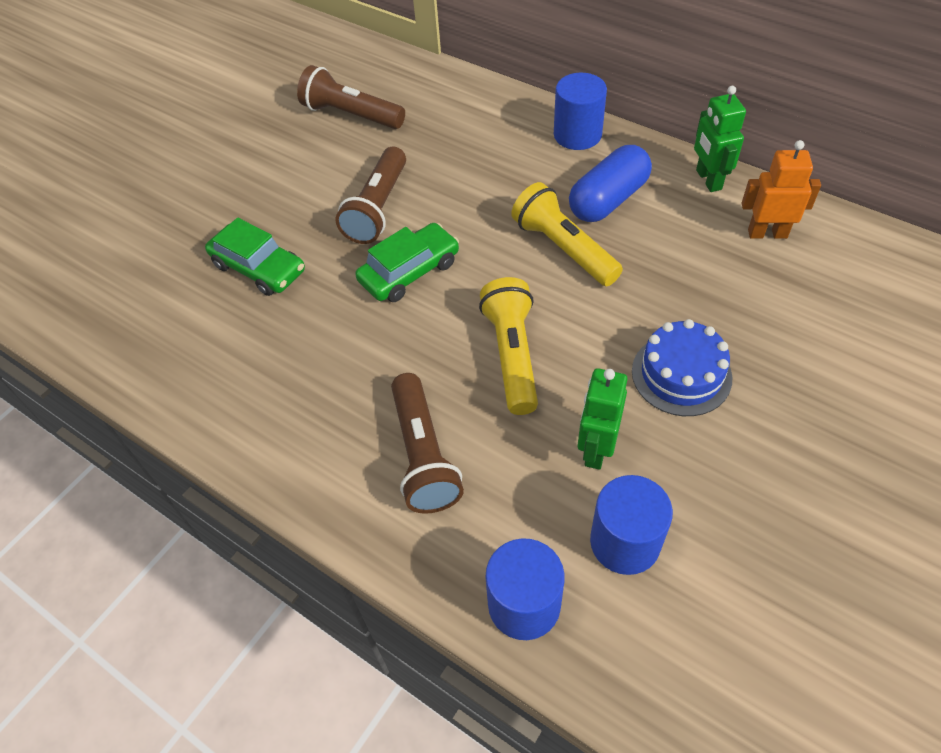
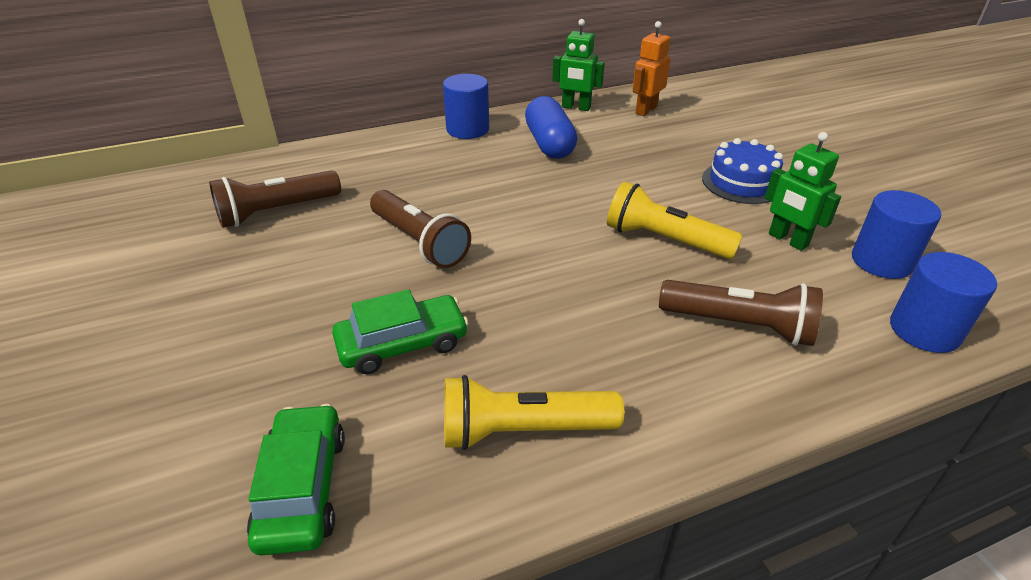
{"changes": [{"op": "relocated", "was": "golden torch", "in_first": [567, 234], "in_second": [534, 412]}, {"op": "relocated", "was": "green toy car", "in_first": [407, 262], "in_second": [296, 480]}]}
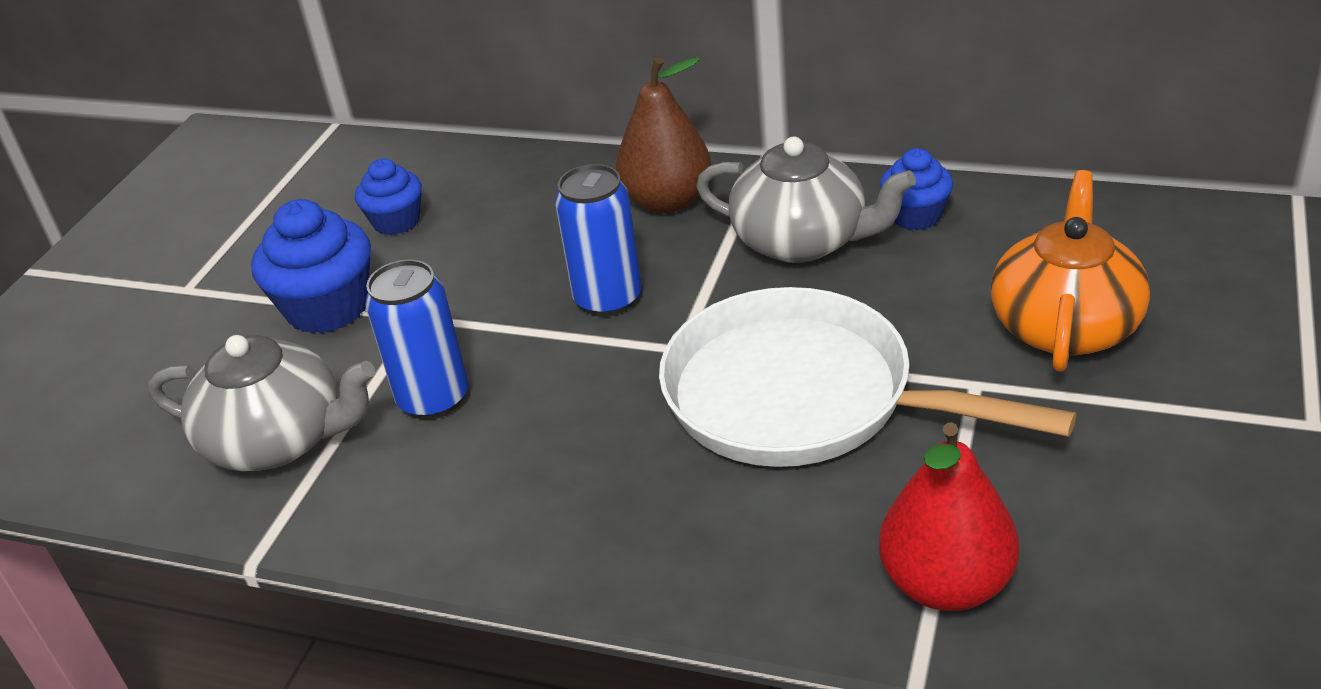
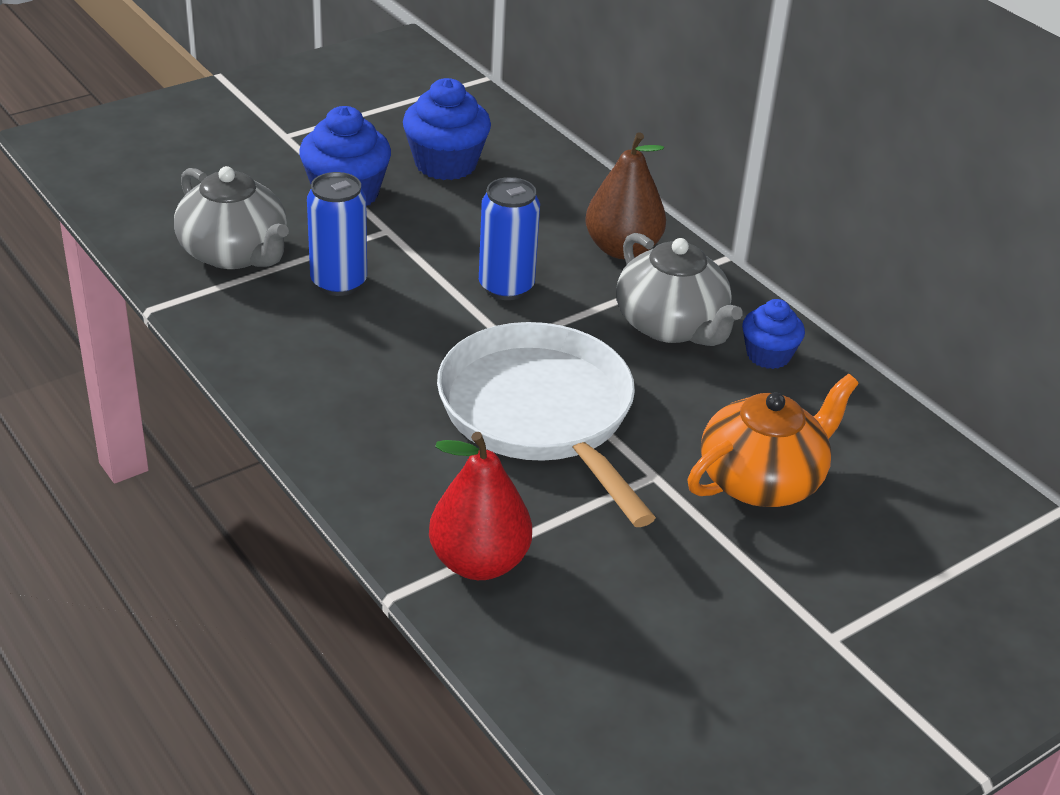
{"changes": [{"op": "size", "was": "cobalt muffin", "in_first": [388, 197], "in_second": [447, 129], "ratio": 1.62}]}
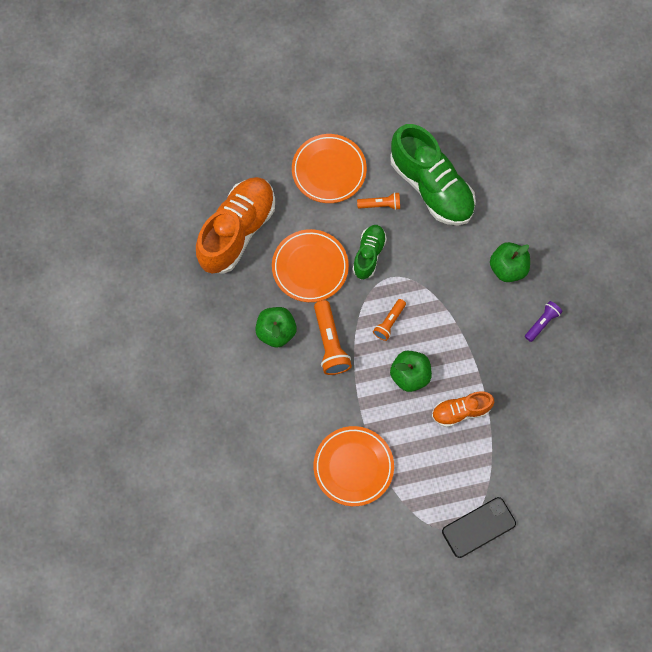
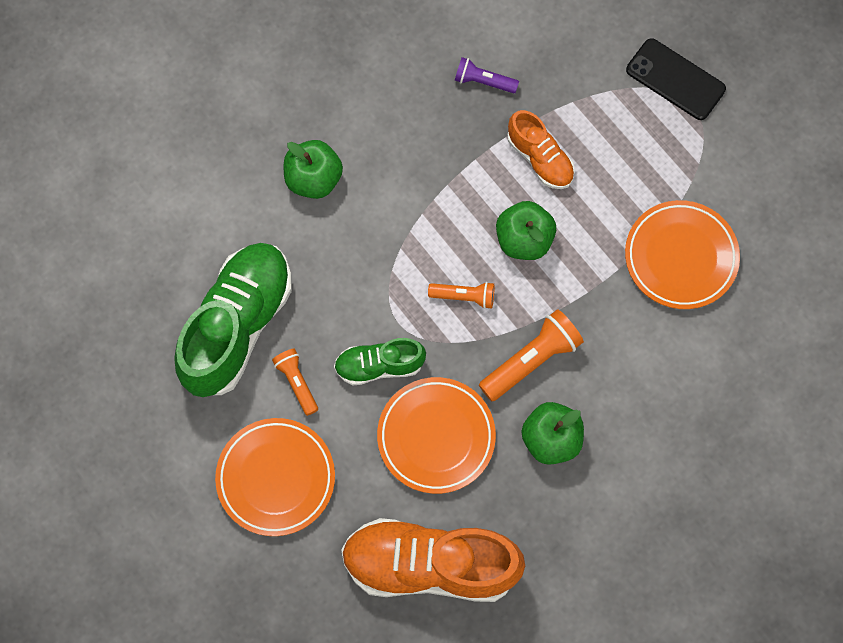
{"changes": [{"op": "relocated", "was": "violet torch", "in_first": [544, 321], "in_second": [487, 75]}]}
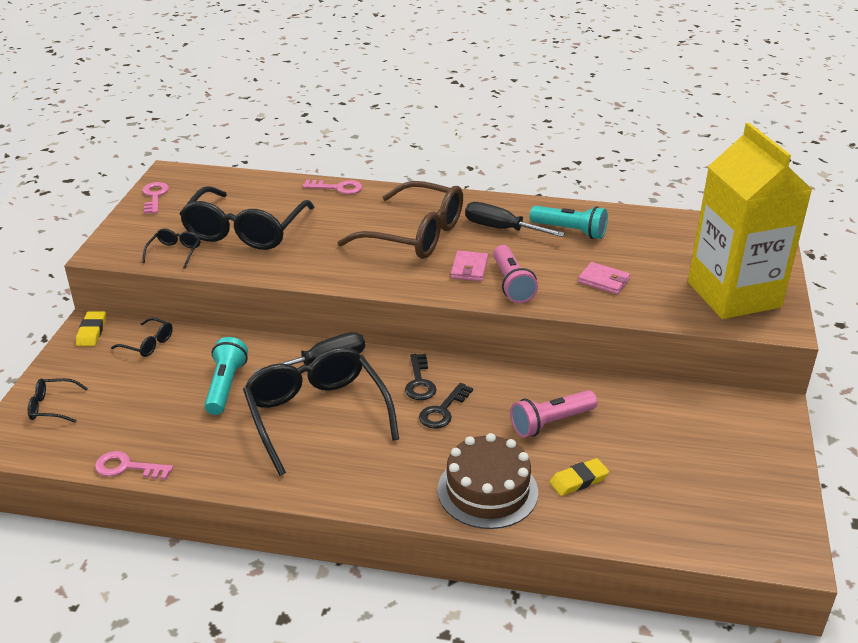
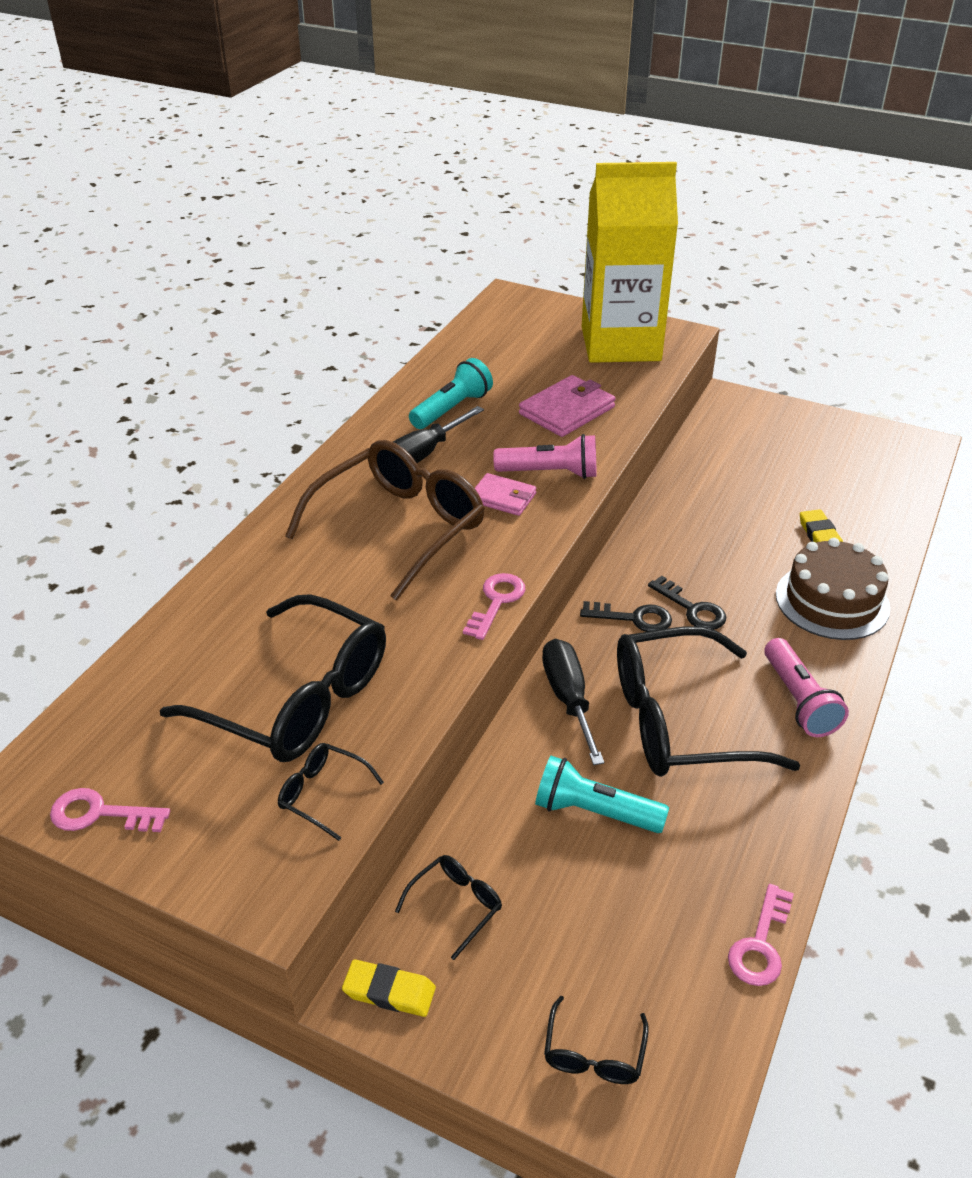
{"changes": [{"op": "relocated", "was": "pink latchkey", "in_first": [332, 187], "in_second": [494, 606]}, {"op": "size", "was": "pink wallet", "in_first": [604, 278], "in_second": [567, 406], "ratio": 1.57}, {"op": "relocated", "was": "pink torch", "in_first": [554, 414], "in_second": [806, 687]}]}
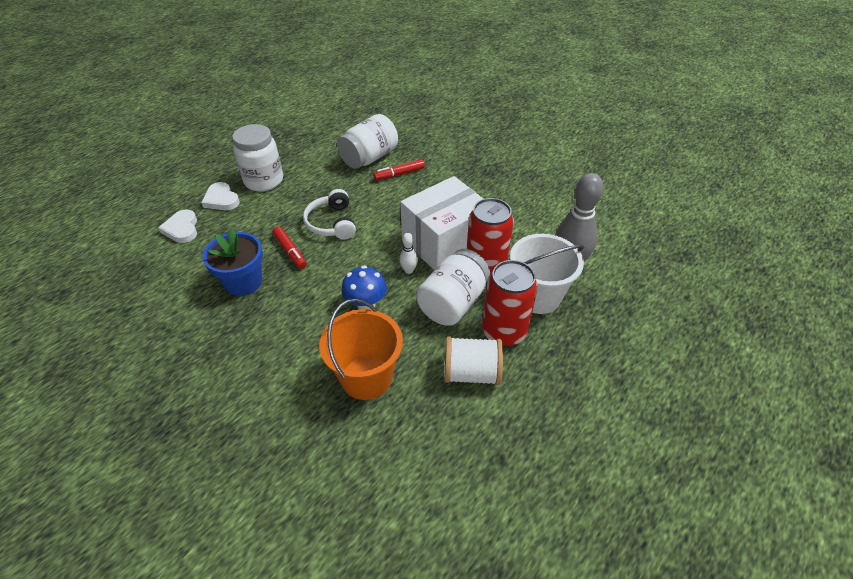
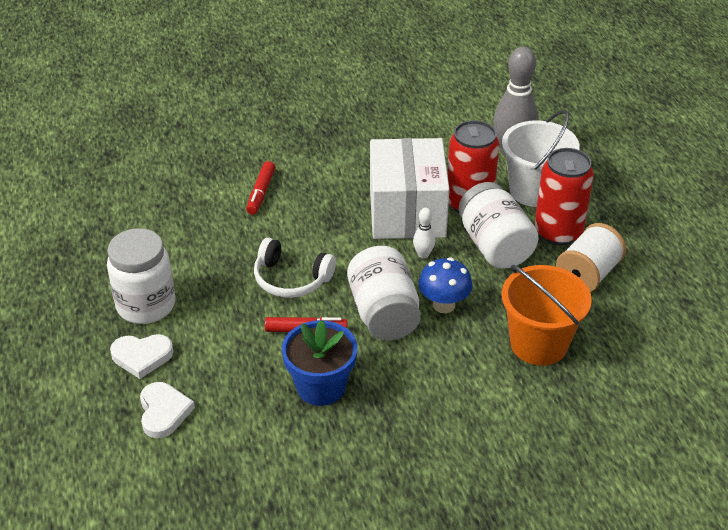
{"changes": [{"op": "relocated", "was": "white jar", "in_first": [367, 141], "in_second": [384, 293]}, {"op": "spun", "was": "white heart", "in_first": [177, 226], "in_second": [167, 410], "clockwise": -120}]}
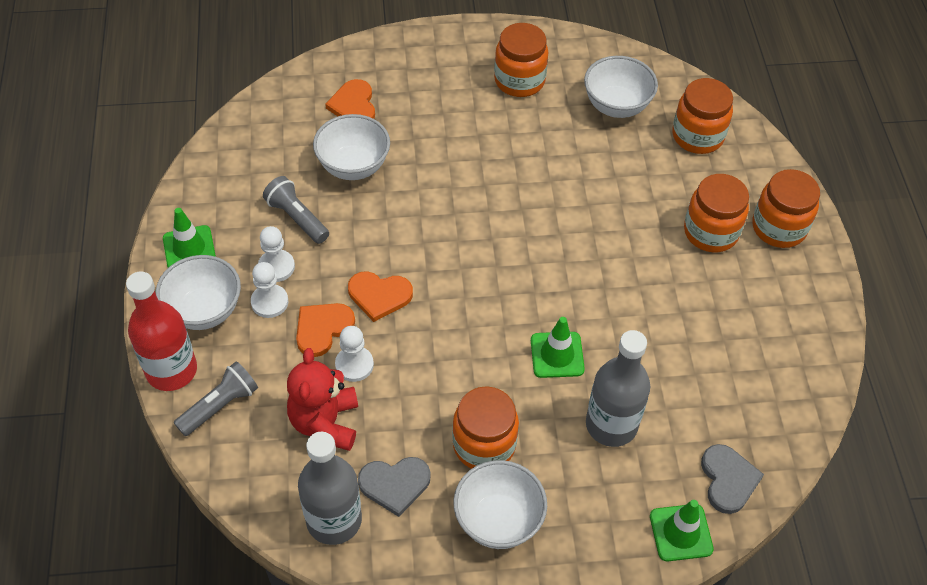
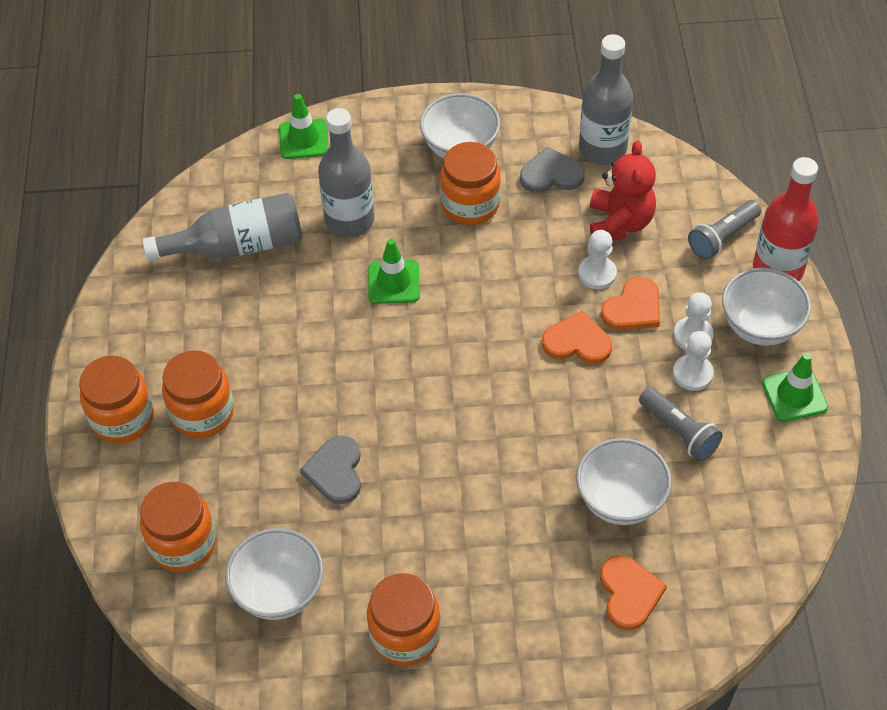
{"changes": [{"op": "relocated", "was": "grey heart", "in_first": [732, 479], "in_second": [330, 469]}, {"op": "appeared", "now": "grey bottle", "in_second": [223, 227]}]}
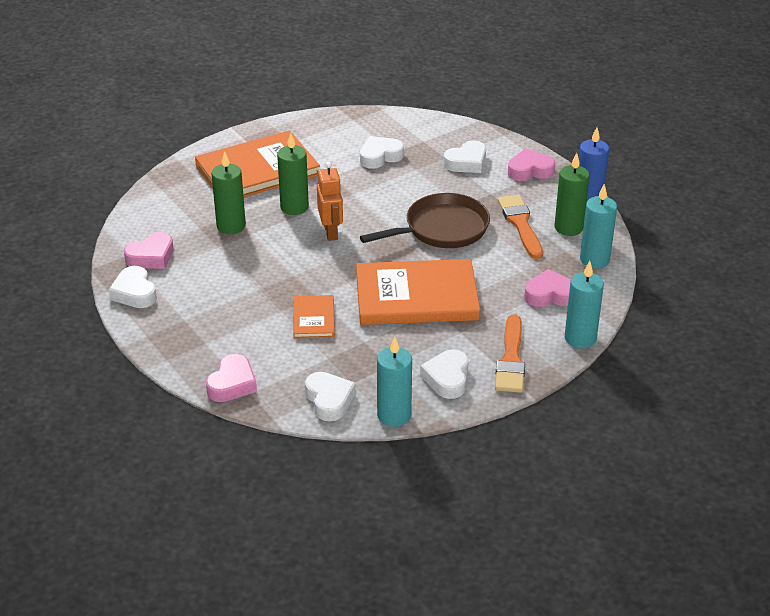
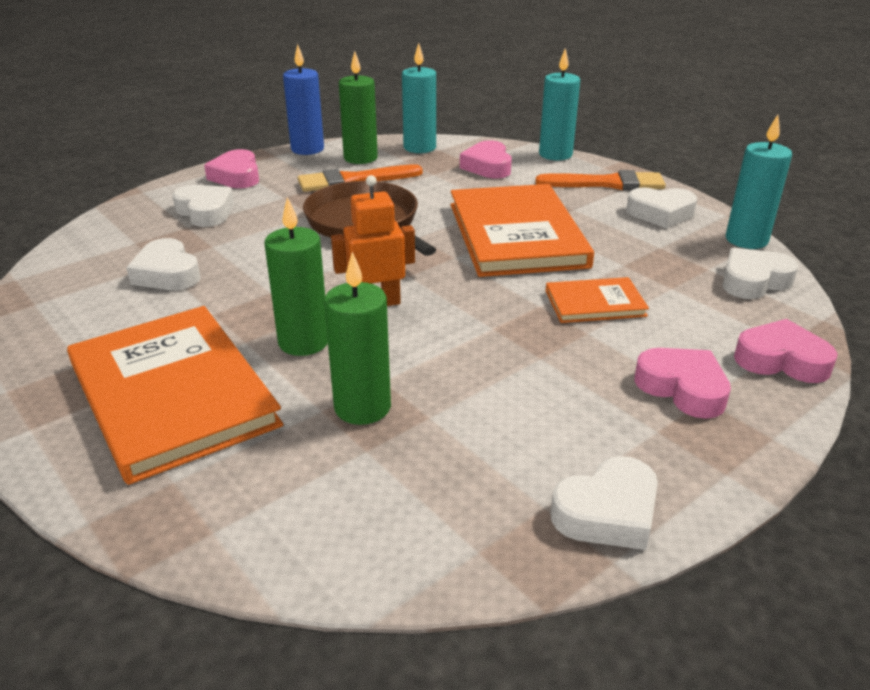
{"changes": [{"op": "relocated", "was": "pink heart", "in_first": [149, 250], "in_second": [682, 383]}]}
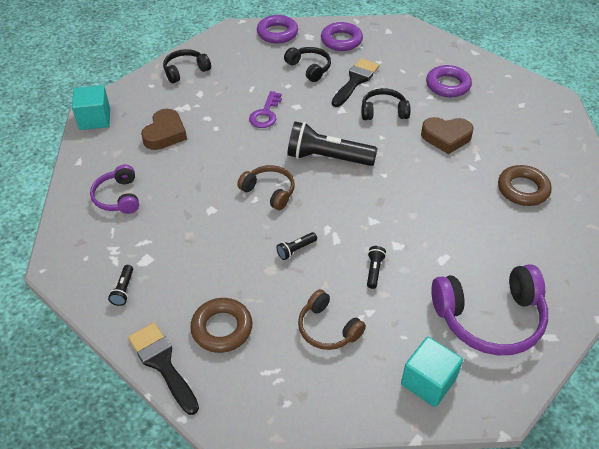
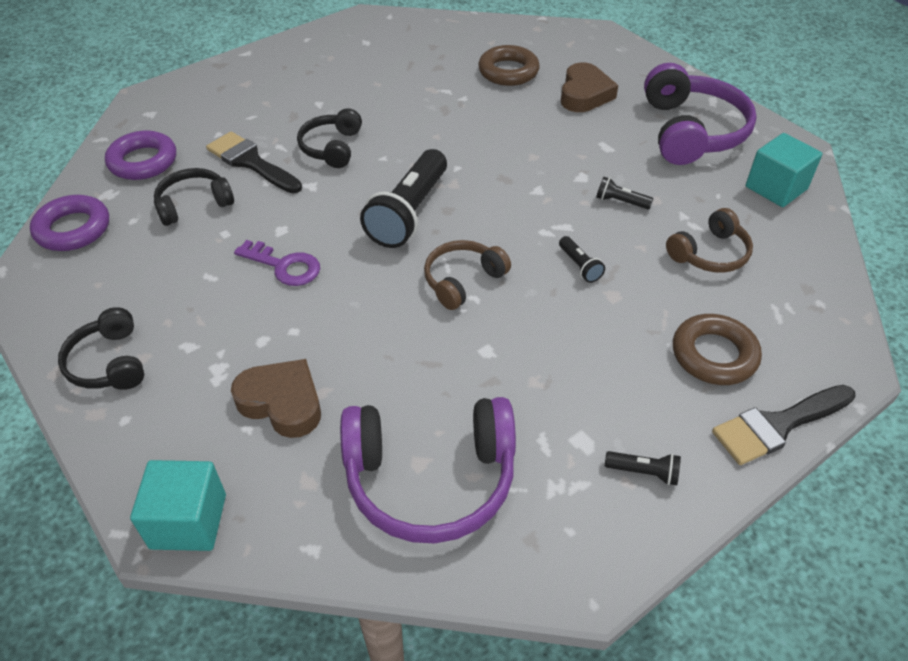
{"changes": [{"op": "missing", "was": "violet hoop", "in_first": [449, 81]}, {"op": "relocated", "was": "brown heart", "in_first": [447, 135], "in_second": [589, 87]}, {"op": "size", "was": "violet headset", "in_first": [114, 189], "in_second": [428, 470], "ratio": 1.75}]}
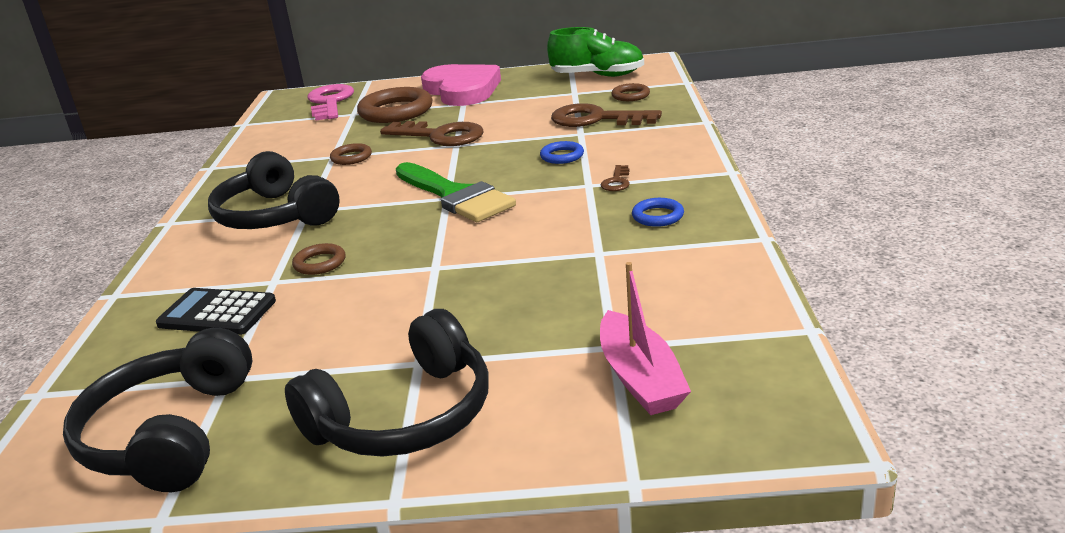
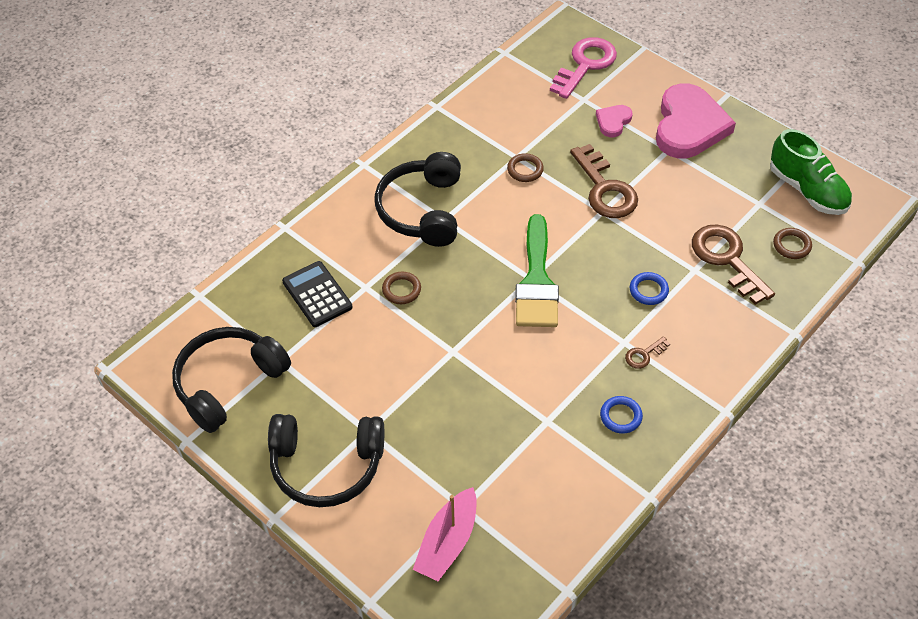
{"changes": [{"op": "exchanged", "was": "brown hoop", "now": "pink heart", "in_first": [395, 105], "in_second": [614, 121]}]}
